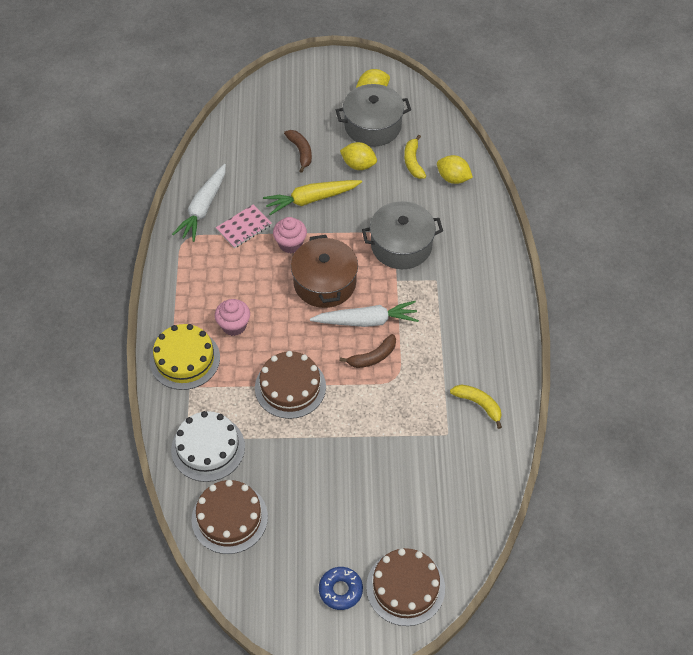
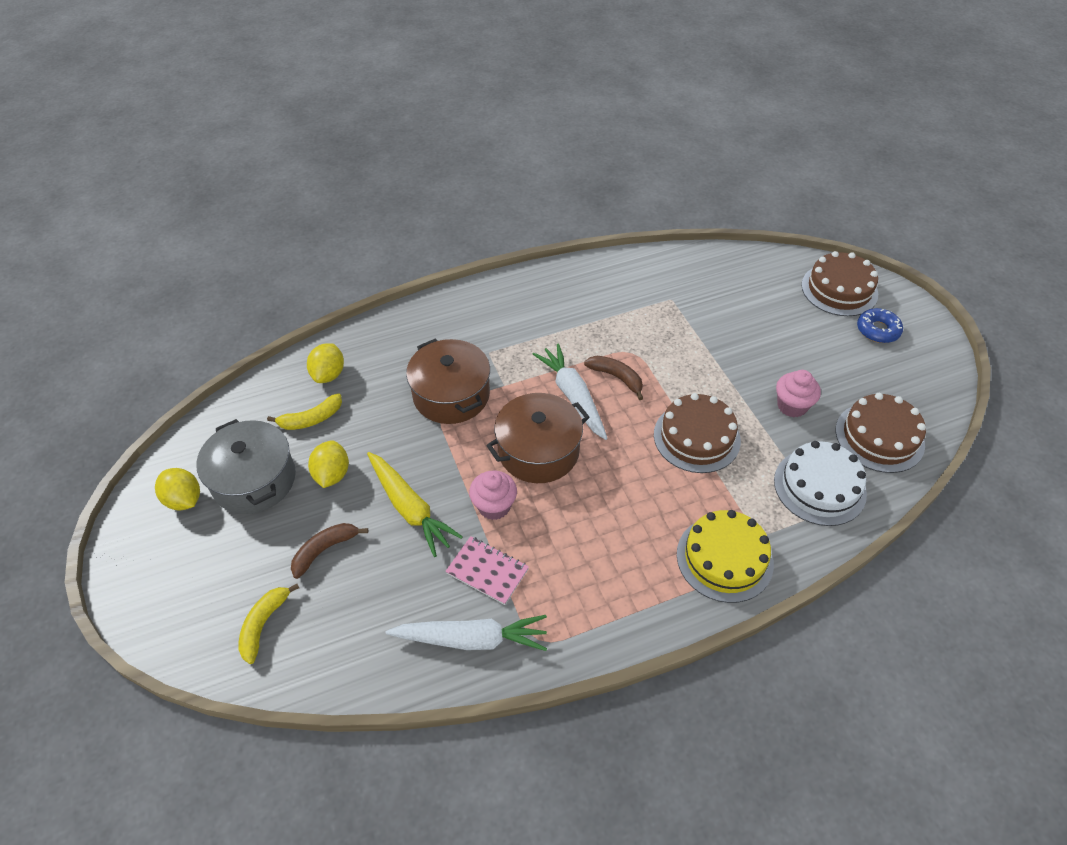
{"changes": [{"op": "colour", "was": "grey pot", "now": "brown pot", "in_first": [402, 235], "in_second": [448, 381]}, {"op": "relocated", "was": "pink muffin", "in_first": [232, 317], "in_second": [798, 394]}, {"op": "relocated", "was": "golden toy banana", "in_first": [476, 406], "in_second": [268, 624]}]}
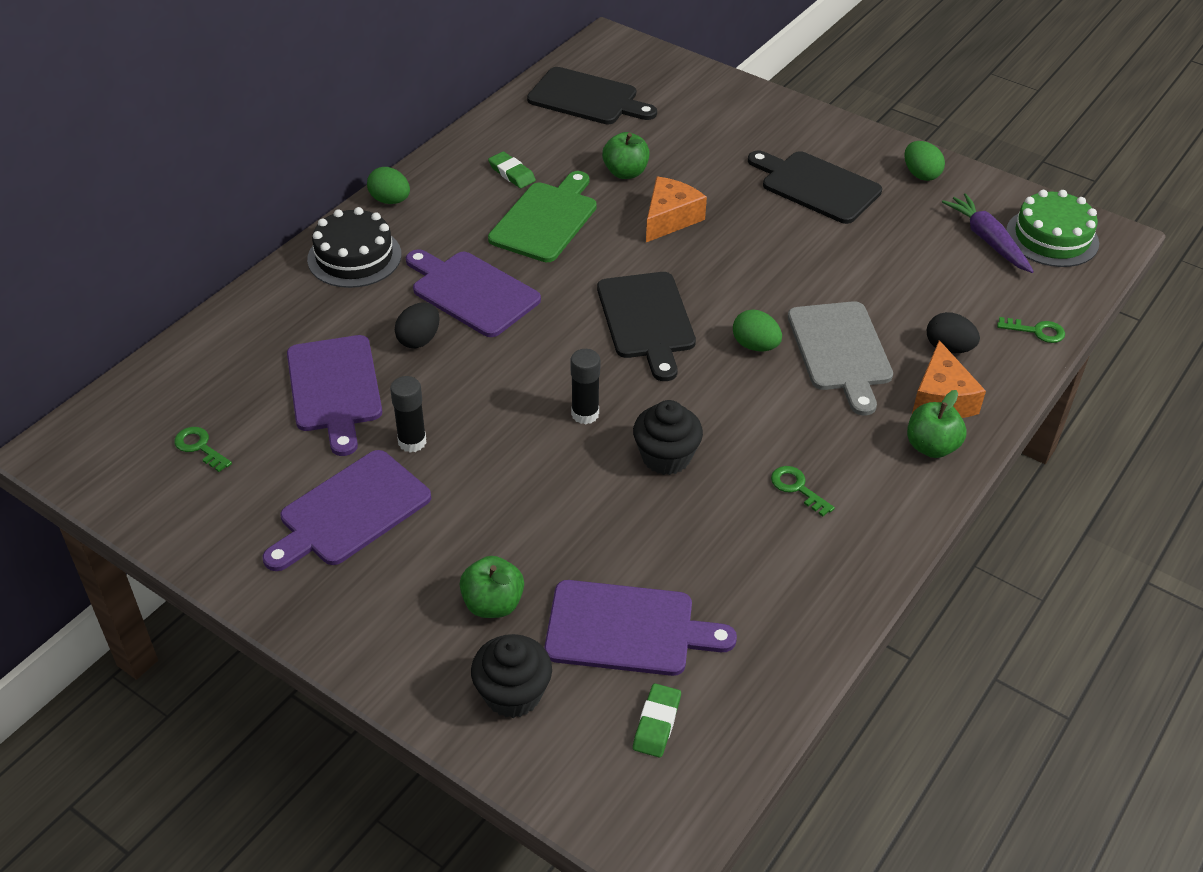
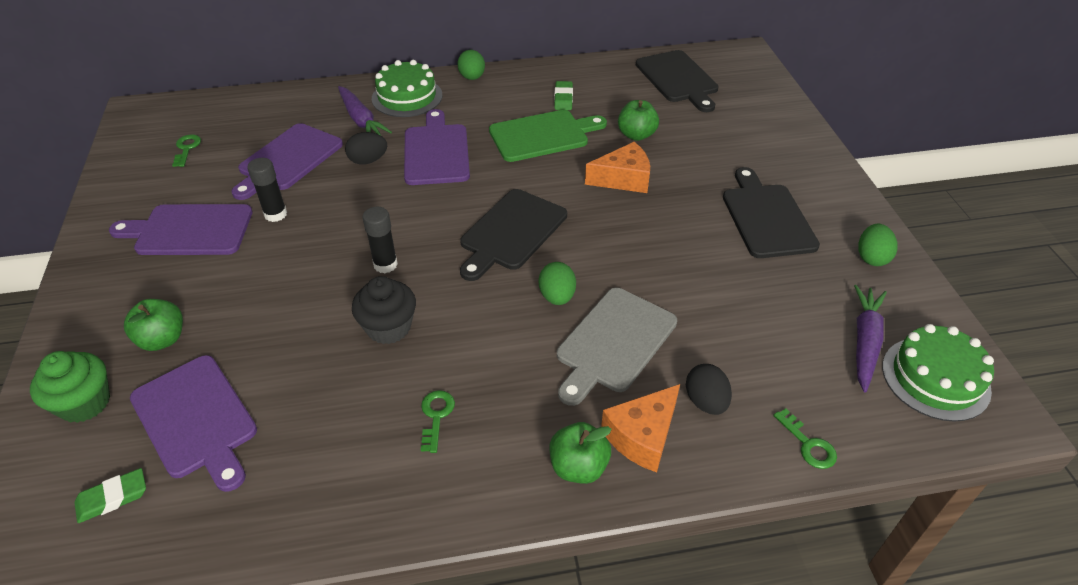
{"changes": [{"op": "colour", "was": "black gateau", "now": "green gateau", "in_first": [354, 247], "in_second": [407, 88]}, {"op": "colour", "was": "black muffin", "now": "green muffin", "in_first": [511, 676], "in_second": [70, 387]}, {"op": "appeared", "now": "violet root vegetable", "in_second": [365, 110]}]}
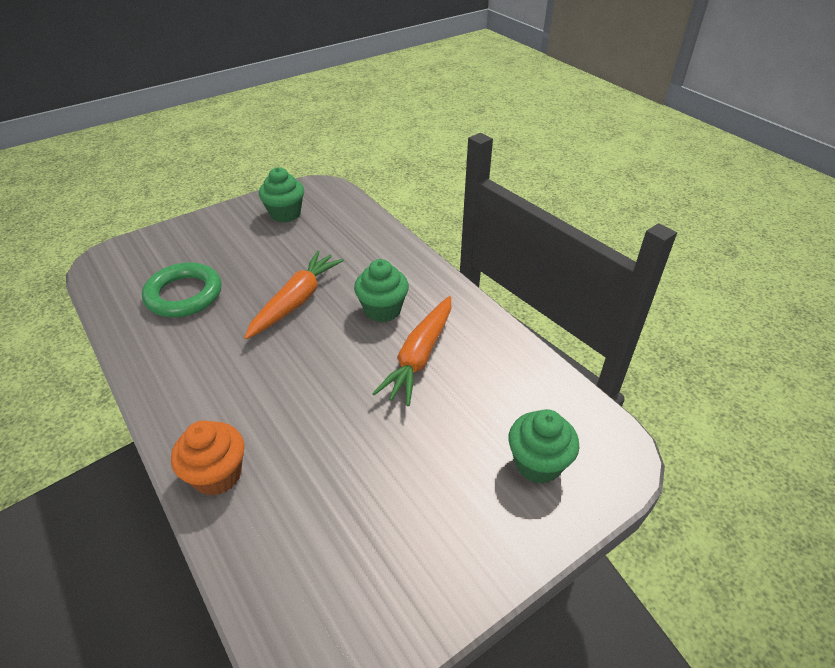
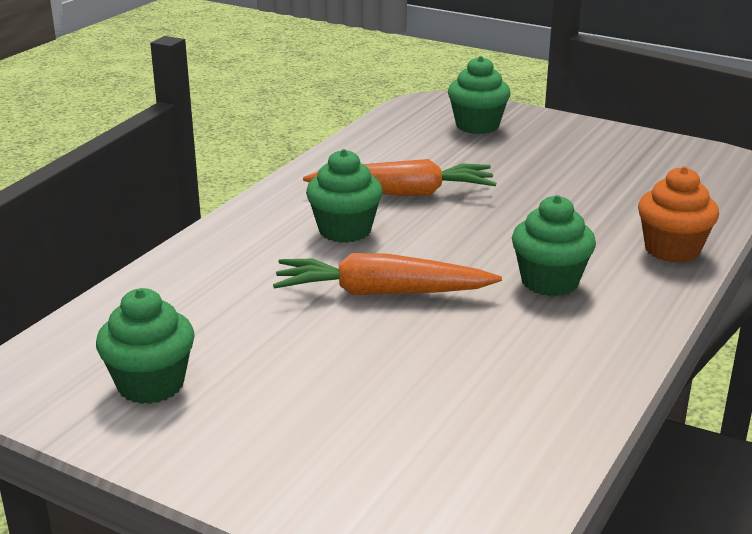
{"changes": [{"op": "missing", "was": "green hoop", "in_first": [182, 289]}, {"op": "appeared", "now": "green muffin", "in_second": [554, 245]}]}
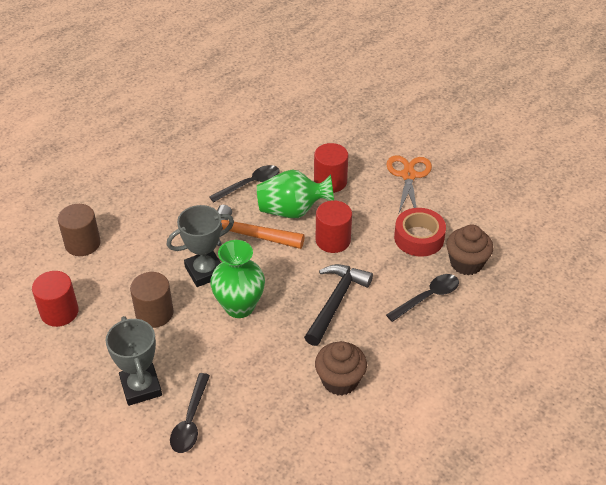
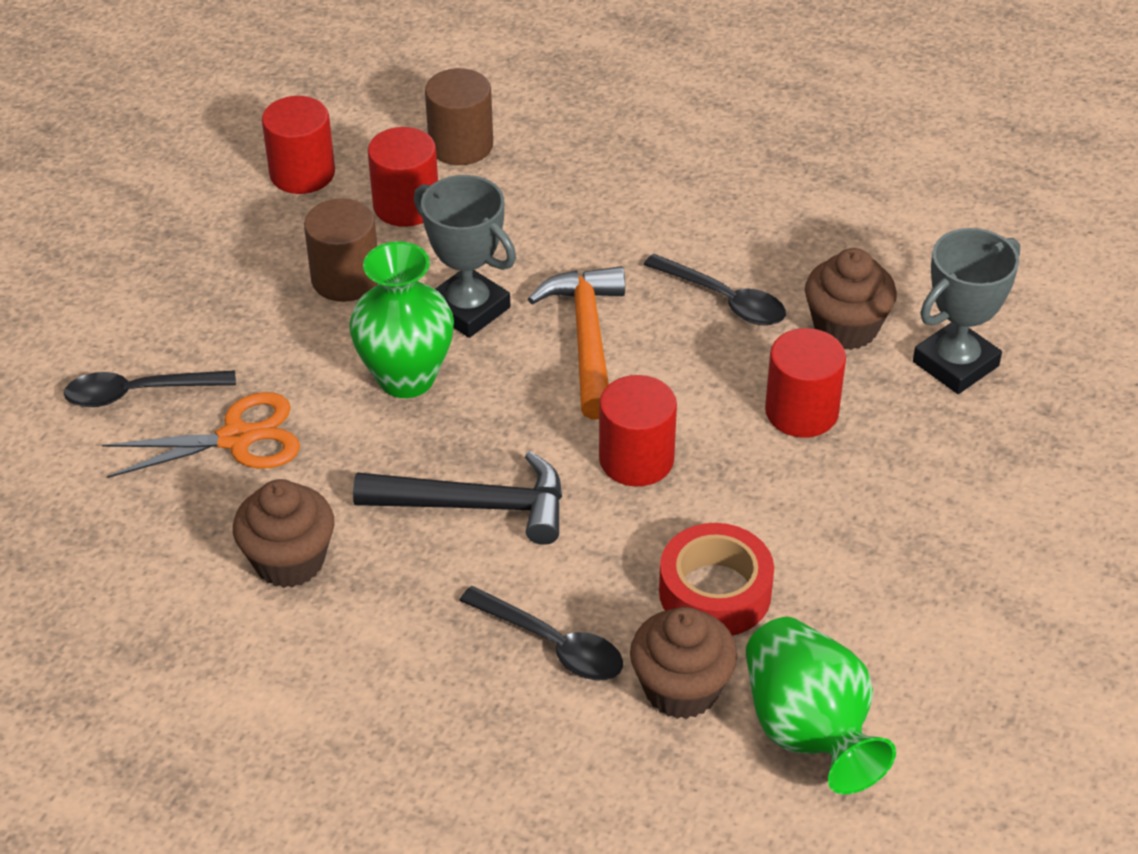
{"changes": [{"op": "relocated", "was": "orange shears", "in_first": [409, 185], "in_second": [201, 435]}, {"op": "relocated", "was": "green vase", "in_first": [295, 193], "in_second": [821, 705]}, {"op": "relocated", "was": "grey trophy", "in_first": [134, 361], "in_second": [966, 311]}, {"op": "appeared", "now": "scarlet cylinder shape", "in_second": [403, 177]}, {"op": "appeared", "now": "brown muffin", "in_second": [851, 299]}]}
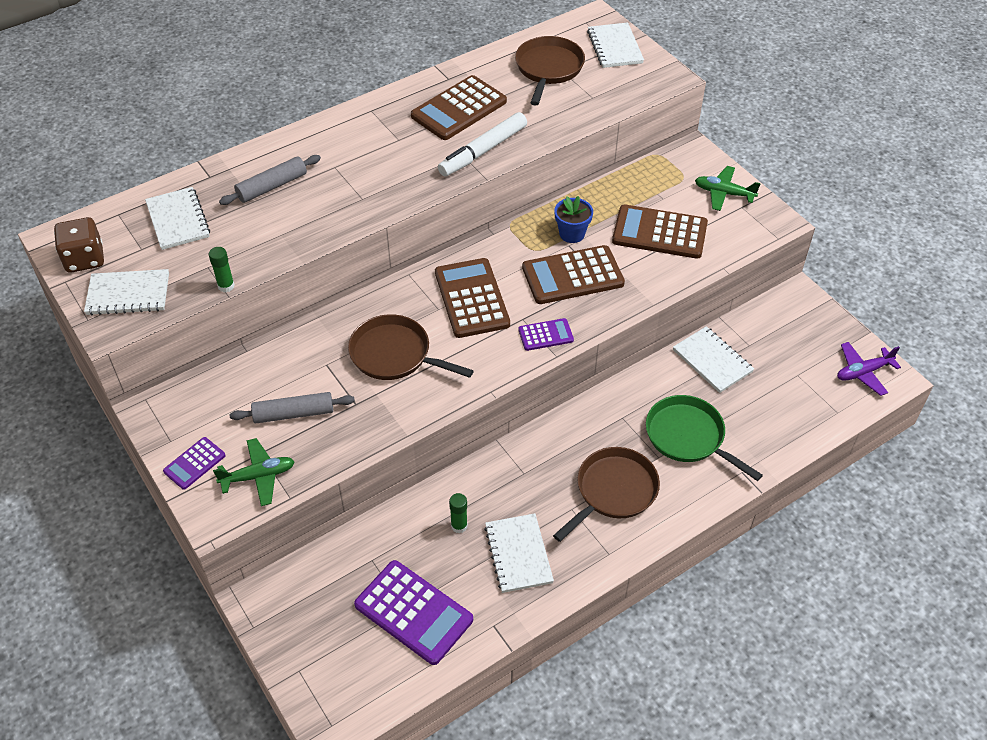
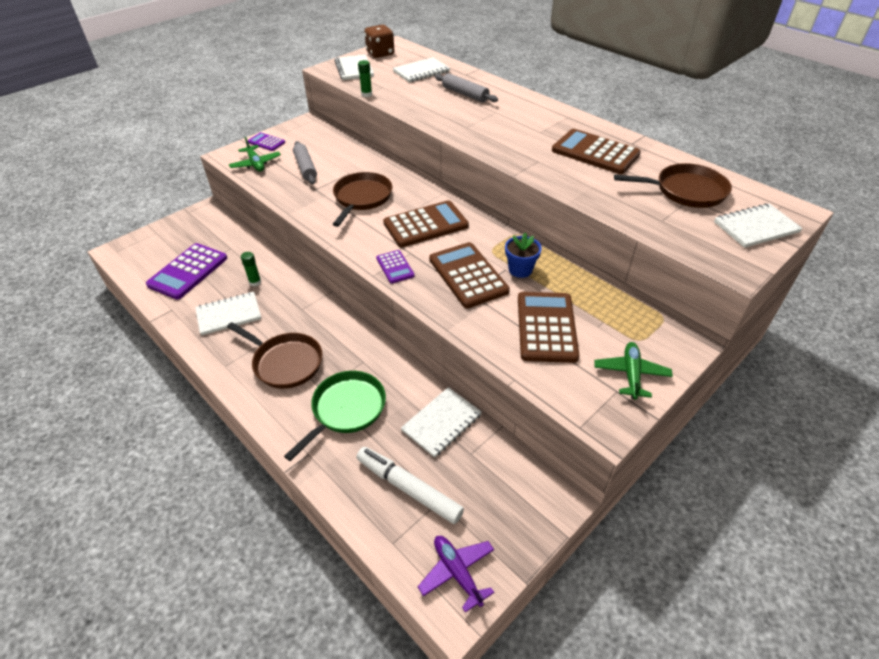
{"changes": [{"op": "relocated", "was": "white marker", "in_first": [482, 144], "in_second": [410, 485]}]}
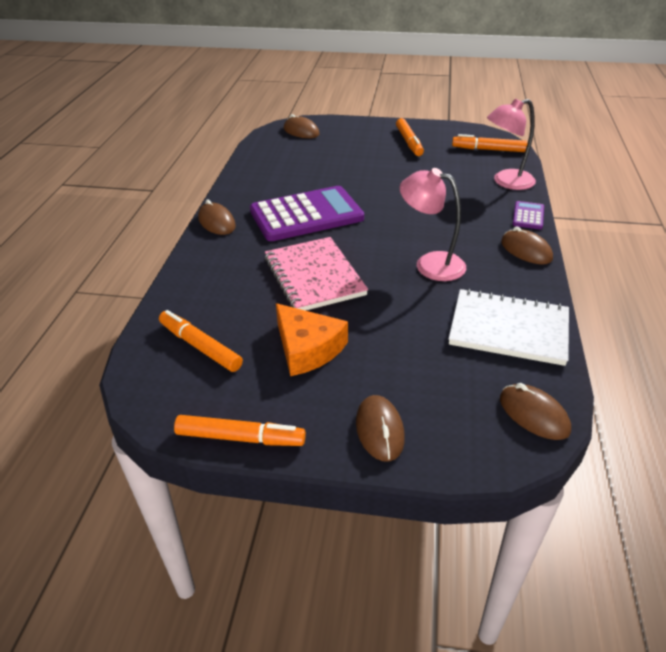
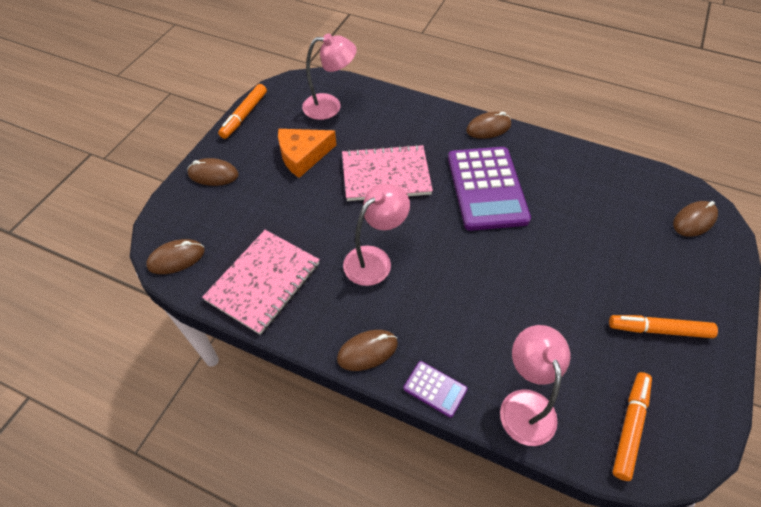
{"changes": [{"op": "colour", "was": "white exercise book", "now": "pink exercise book", "in_first": [509, 327], "in_second": [261, 282]}, {"op": "exchanged", "was": "orange marker", "now": "pink reading lamp", "in_first": [201, 341], "in_second": [329, 76]}]}
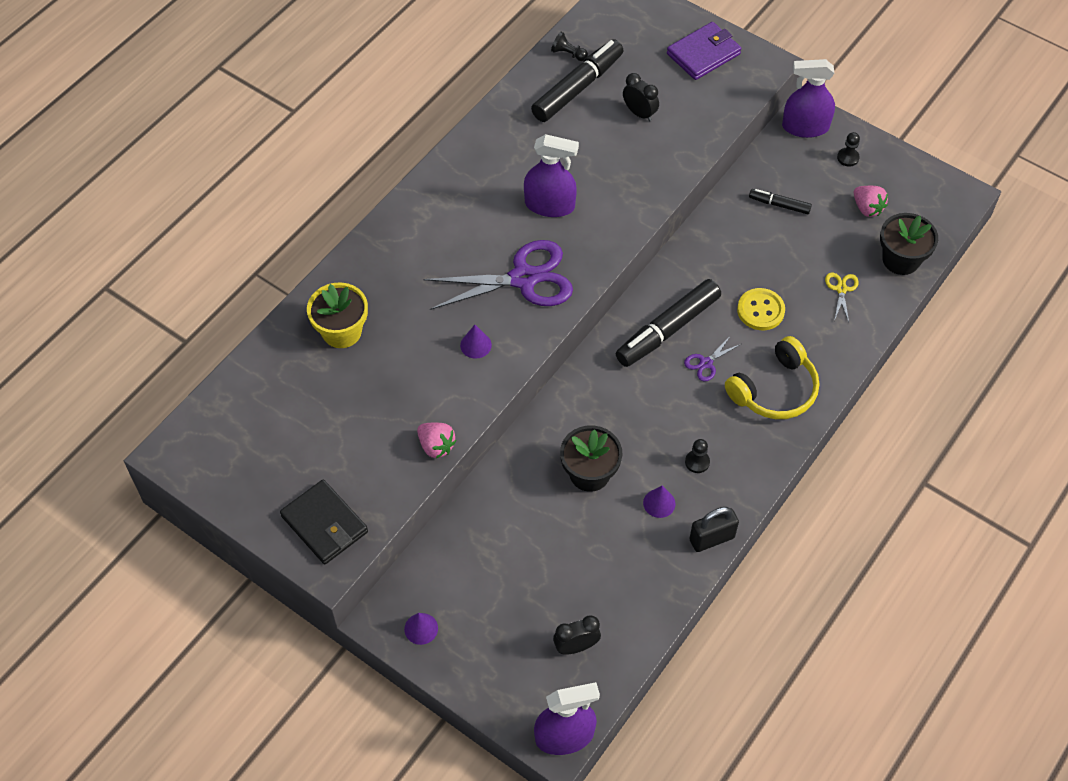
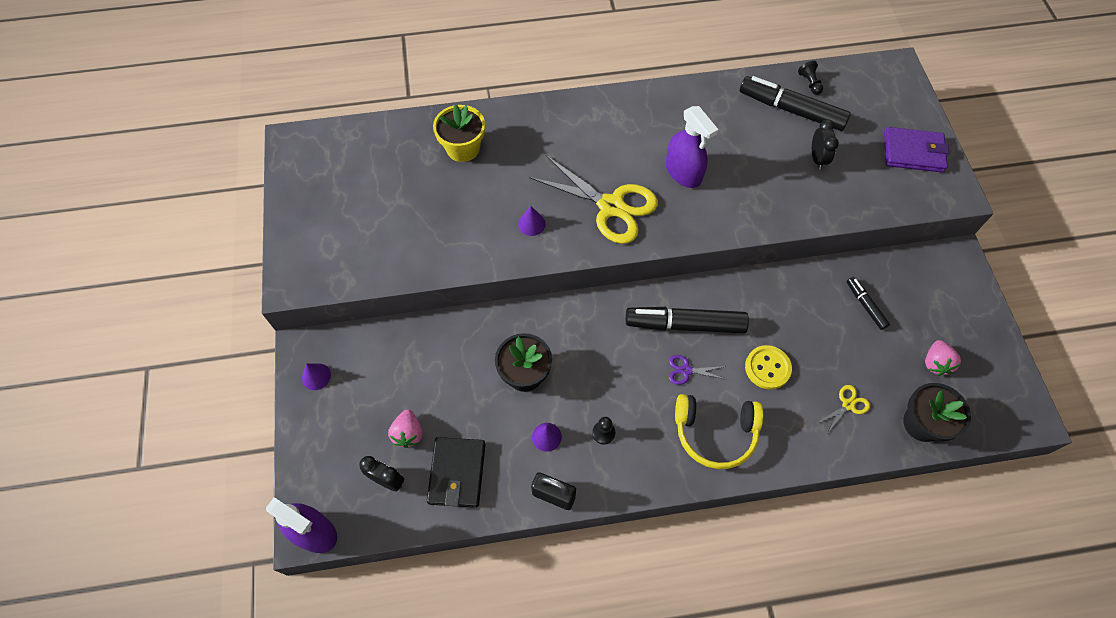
{"changes": [{"op": "spun", "was": "black marker", "in_first": [577, 80], "in_second": [795, 103], "clockwise": -150}, {"op": "missing", "was": "violet spray cleaner", "in_first": [808, 98]}, {"op": "missing", "was": "black chess pawn", "in_first": [848, 149]}, {"op": "colour", "was": "violet shears", "now": "golden shears", "in_first": [498, 275], "in_second": [593, 199]}, {"op": "relocated", "was": "pink toy strawberry", "in_first": [436, 440], "in_second": [405, 428]}, {"op": "relocated", "was": "black wallet", "in_first": [324, 522], "in_second": [456, 472]}]}
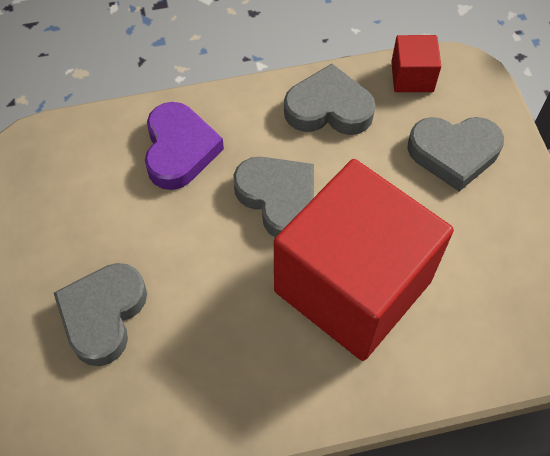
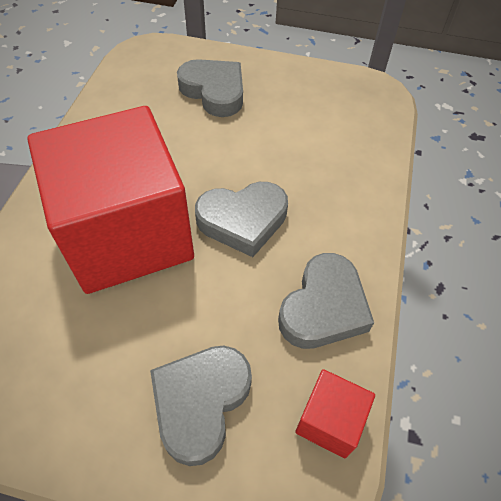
{"changes": [{"op": "missing", "was": "violet heart", "in_first": [184, 146]}]}
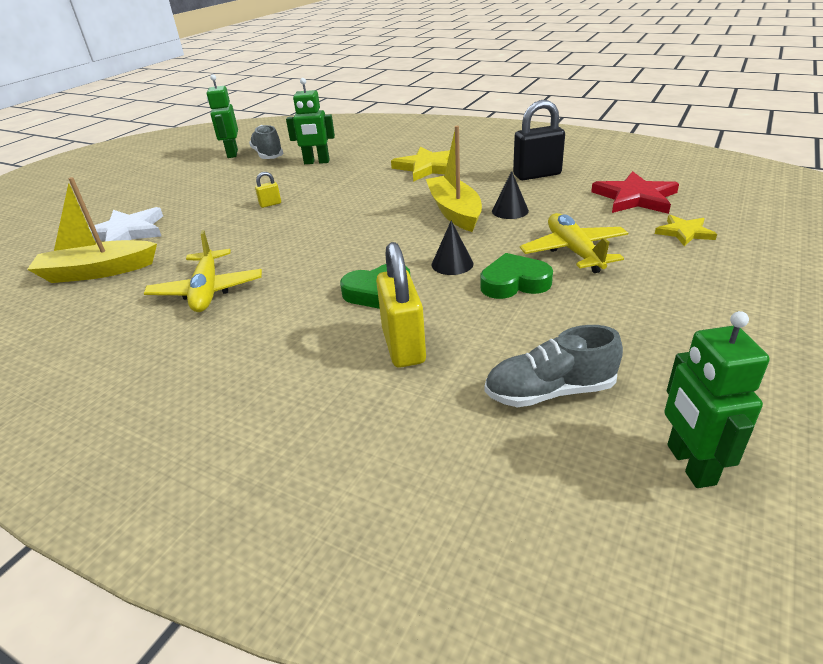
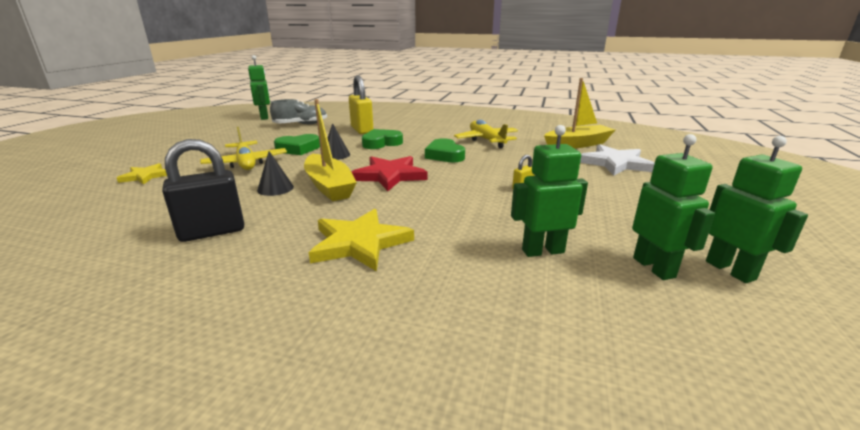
{"changes": [{"op": "exchanged", "was": "grey sneaker", "now": "green toy robot", "in_first": [266, 142], "in_second": [673, 207]}, {"op": "relocated", "was": "scarlet star shape", "in_first": [635, 192], "in_second": [390, 173]}, {"op": "appeared", "now": "green heart", "in_second": [445, 150]}]}
